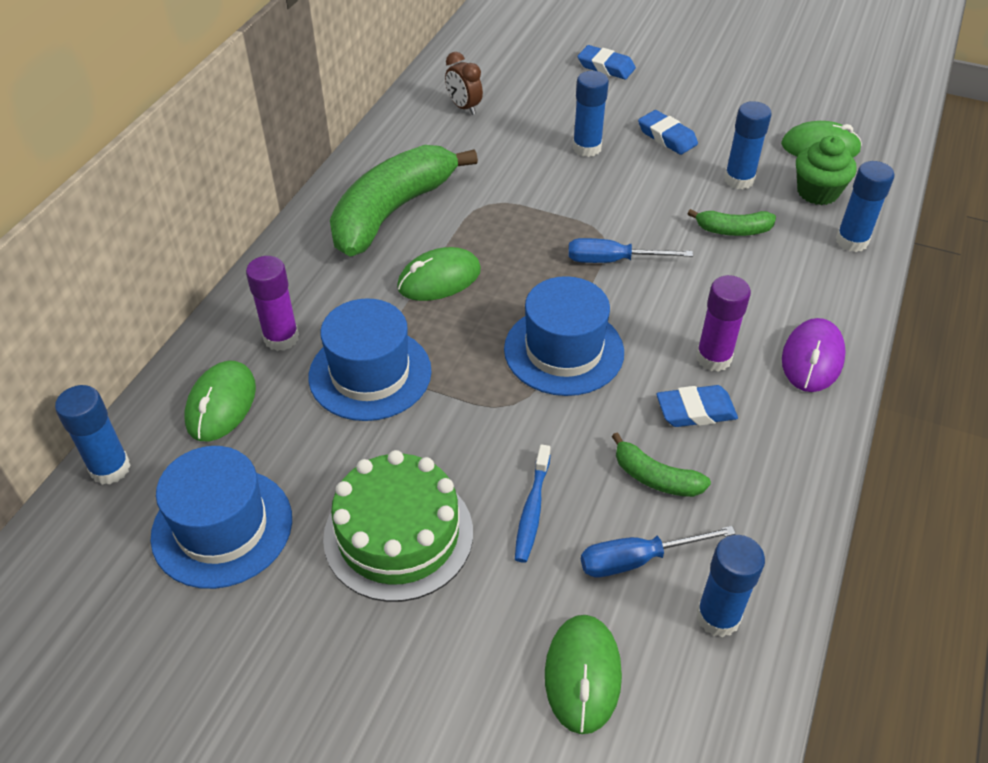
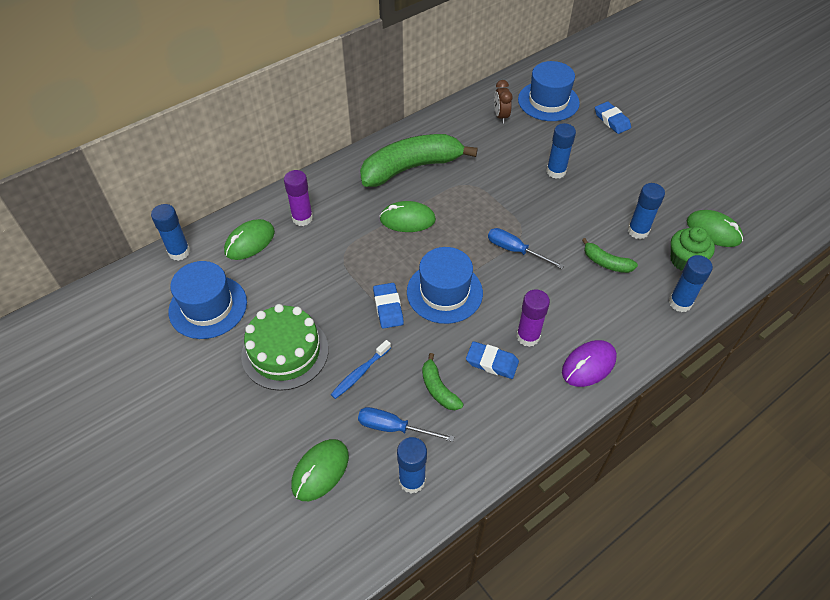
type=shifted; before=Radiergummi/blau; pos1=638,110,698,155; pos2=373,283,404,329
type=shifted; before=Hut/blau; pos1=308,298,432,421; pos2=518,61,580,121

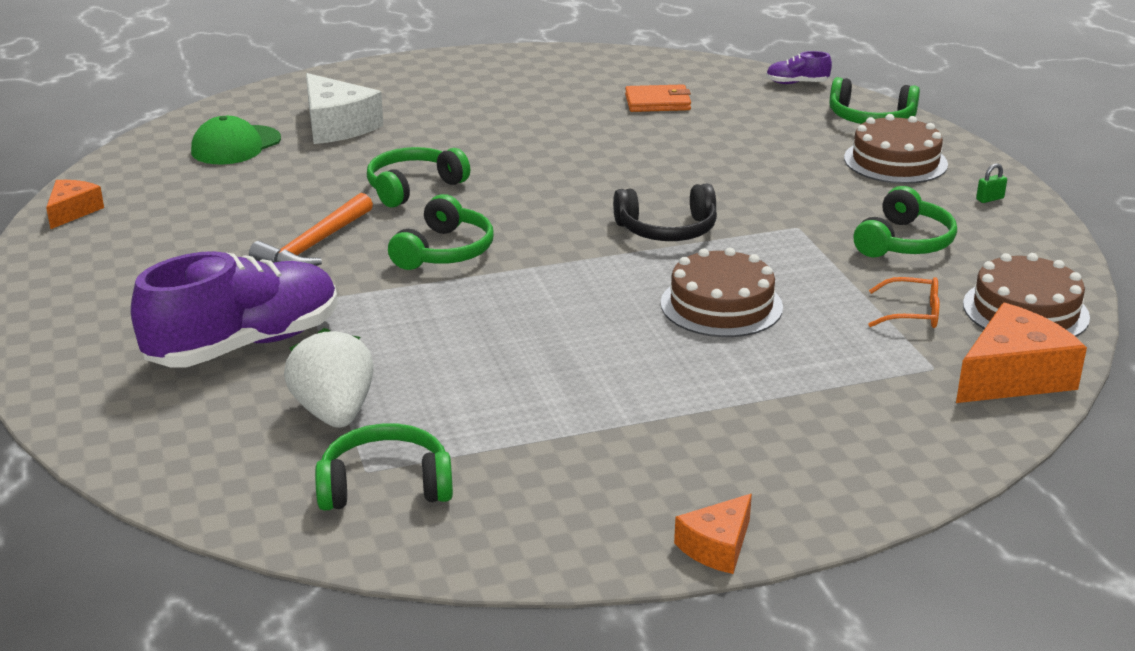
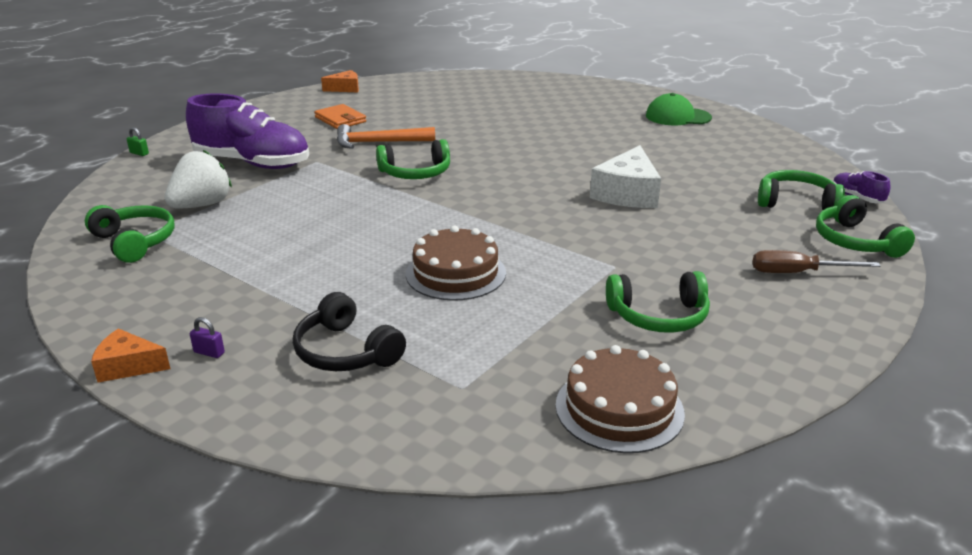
type=shifted; before=Käse/weiß; pos1=306,73,384,144; pos2=590,145,661,208
type=shifted; before=Geldbörse/orange; pos1=625,84,691,112; pos2=314,104,366,129
type=swapped; before=Kuchen/braun; after=Schraubenzieher/braun; pos1=844,114,948,184; pos2=753,250,881,273
type=shifted; before=Kappe/grün; pos1=191,116,281,164; pos2=646,93,712,125
type=shifted; before=Kopfhörer/grün; pos1=367,147,470,208; pos2=758,170,845,210
type=shifted; before=Vorhängeschloss/grün; pos1=976,163,1007,203; pos2=127,127,149,156
type=shifted; before=Kopfhörer/schwarz; pos1=613,184,717,241; pos2=292,292,406,371
type=gone; before=Brille/orange; pos1=868,277,939,328
type=gone; before=Käse/orange; pos1=956,302,1087,403
type=new; after=Vorhängeschloss/lila; pos2=190,317,225,358

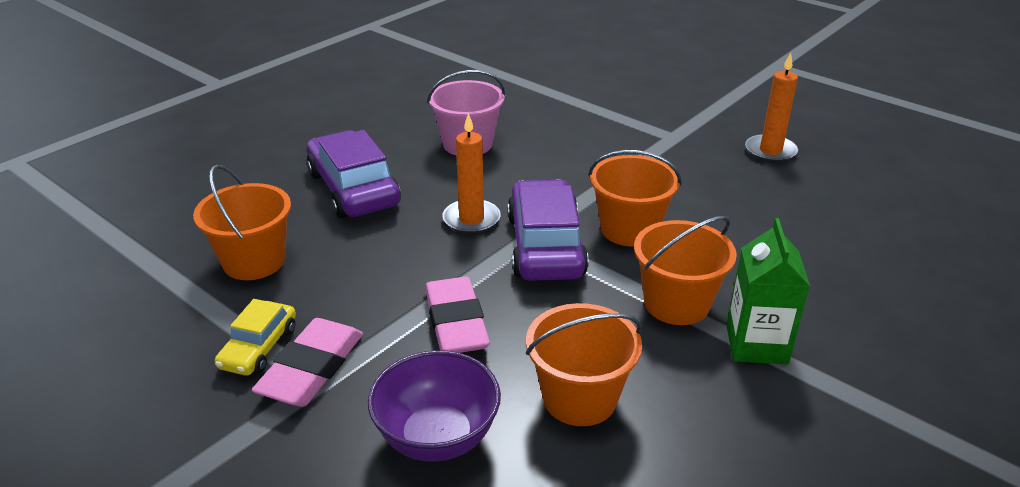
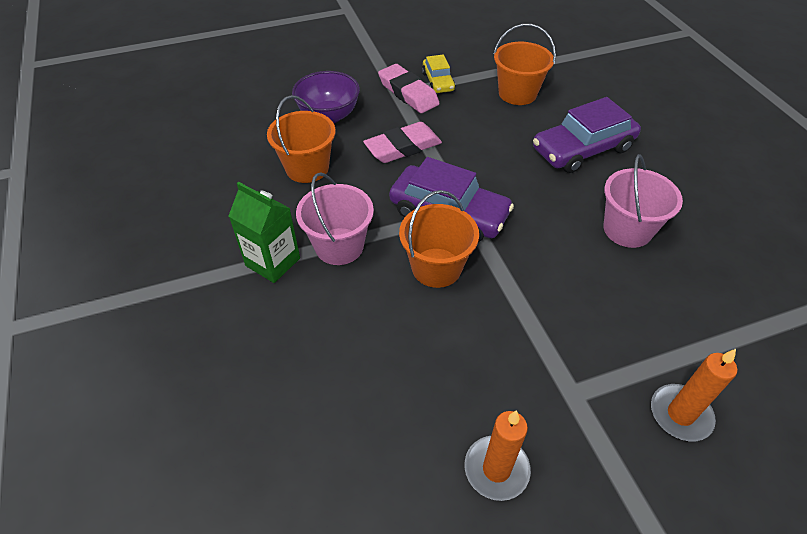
type=shifted; before=Kerze/orange; pos1=442,113,501,234; pos2=651,349,737,441
type=rotated; before=Auto/lila; pos1=307,130,401,218; pos2=533,97,641,173; turn=150
type=repainted; before=Eimer/orange; after=Eimer/rosa; pos1=634,216,737,325; pos2=296,172,374,265
type=rotated; before=Radiergummi/rosa; pos1=425,277,490,353; pos2=363,122,442,163; turn=-45
type=rotated; before=Auto/gelb; pos1=215,299,296,376; pos2=422,55,455,93; turn=-150

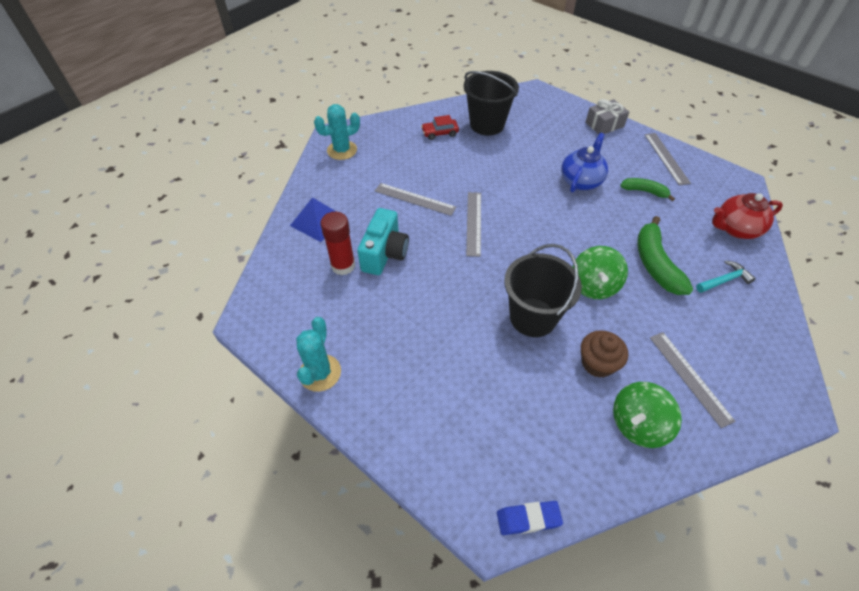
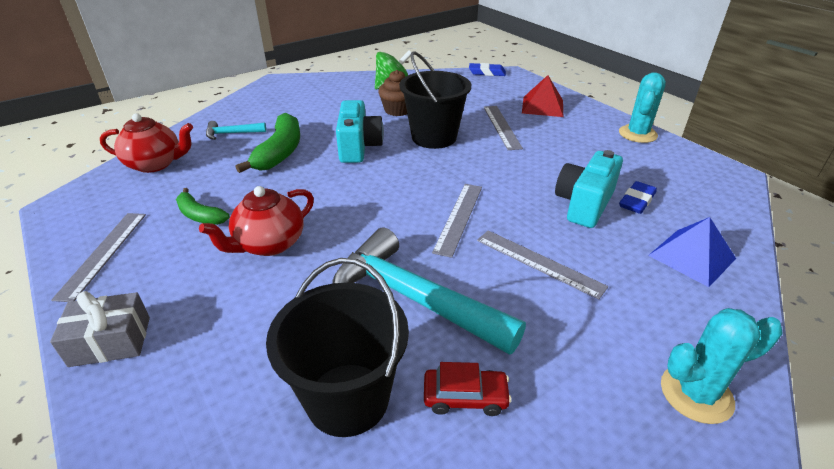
type=repainted; before=Teekanne/blau; after=Teekanne/rot; pos1=561,133,608,193; pos2=199,186,314,256
type=swapped; before=Klebestift/rot; after=Radiergummi/blau; pos1=321,212,355,275; pos2=619,181,657,214
type=swapped; before=Kreisel/grün; after=Kamera/türkis; pos1=573,246,628,299; pos2=336,100,384,163
type=shifted; before=Lineal/grau; pos1=650,332,736,428; pos2=484,106,523,150
type=new; after=Pyramide/rot; pos2=522,75,563,117
type=new; after=Hammer/türkis; pos2=332,228,526,355

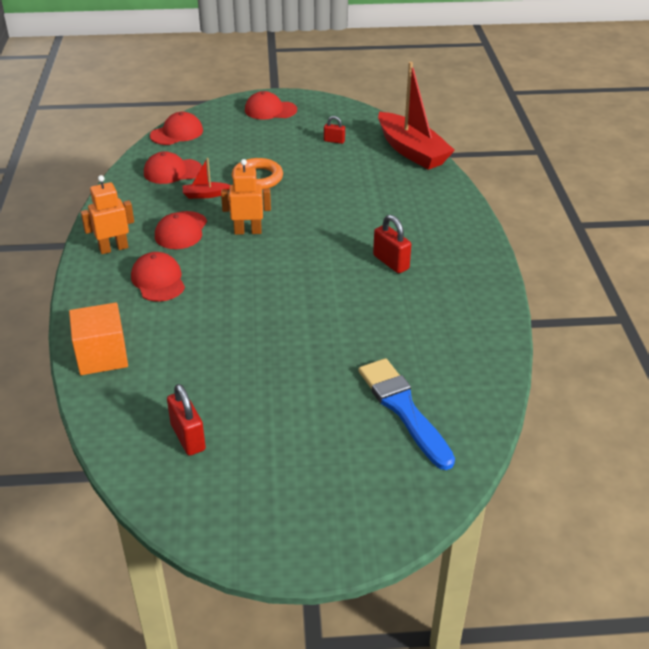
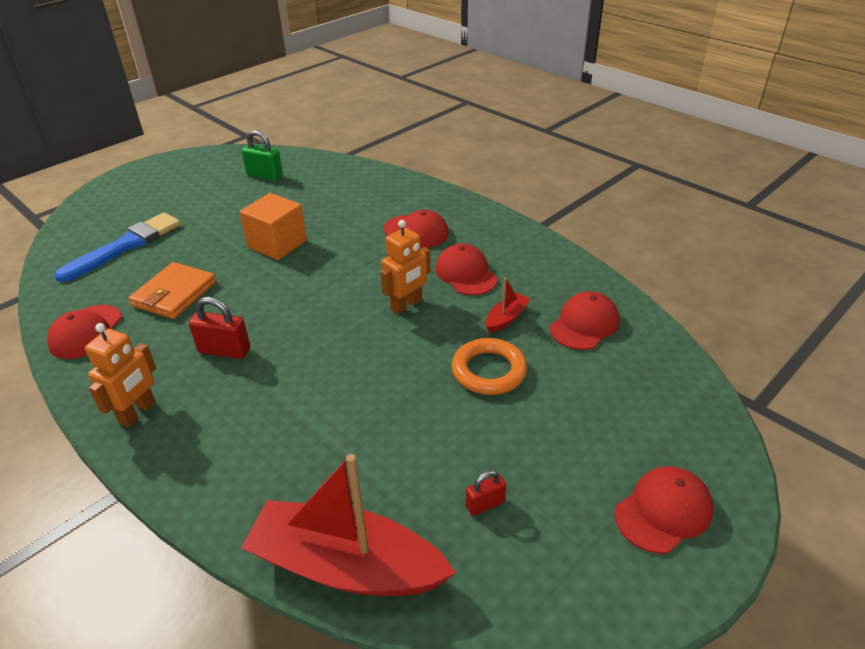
type=shifted; before=Kappe/rot; pos1=150,112,203,145; pos2=47,305,122,359
type=shifted; before=Roboter/orange; pos1=81,175,134,254; pos2=85,323,156,428
type=shifted; before=Kubus/orange; pos1=69,303,128,375; pos2=239,193,307,260
type=rotated; before=Pinsel/blau; pos1=359,358,455,470; pos2=54,213,181,282; turn=-75
type=repainted; before=Vorhängeschloss/rot; after=Vorhängeschloss/grün; pos1=167,384,206,456; pos2=241,130,283,181
type=new; after=Geldbörse/orange; pos2=128,262,216,319

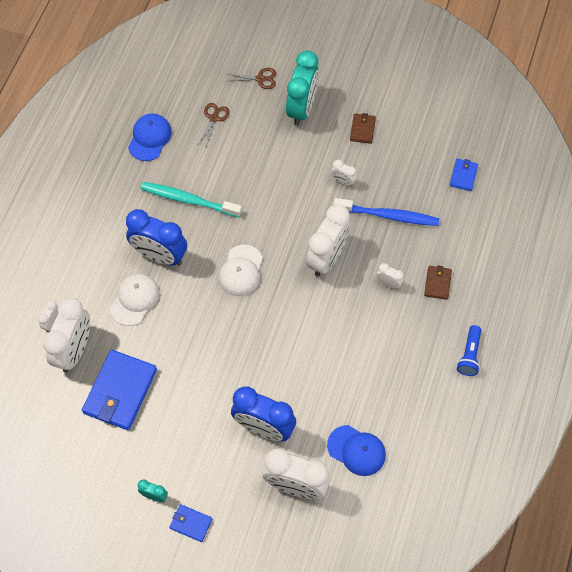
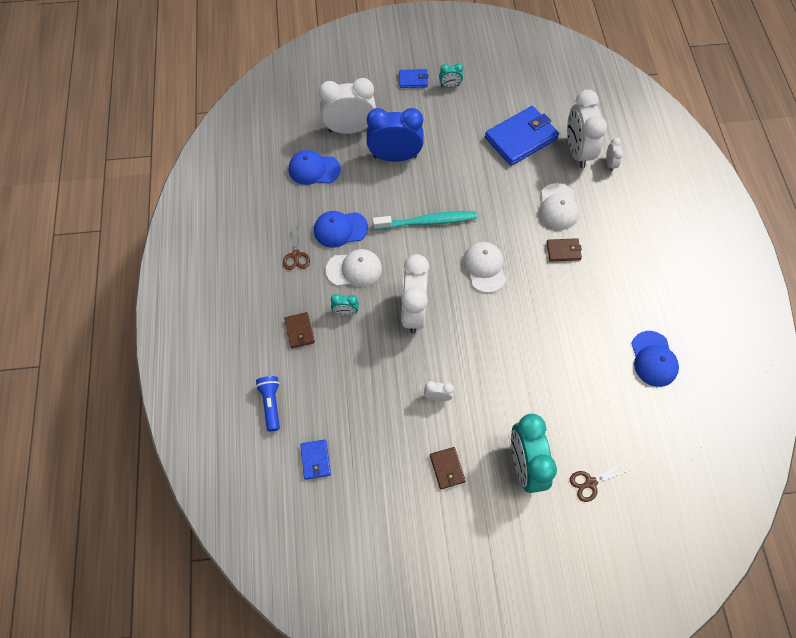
type=shifted; before=Schere/braun; pos1=198,103,230,146; pos2=283,223,310,270
type=shifted; before=Zahnbürste/türkis; pos1=140,182,242,217; pos2=373,211,477,230
type=gone; before=Zahnbürste/blau; pos1=334,198,439,226
type=swapped; before=Wecker/blau; after=Geldbörse/braun; pos1=126,209,187,265; pos2=546,238,582,262
type=repainted; before=Wecker/weiß; after=Wecker/türkis; pos1=377,263,404,289; pos2=331,294,359,315
type=shifted; before=Taschenlampe/blau; pos1=457,325,481,376; pos2=256,376,280,431
type=rotated; before=Geldbörse/blau; pos1=82,350,157,430; pos2=485,106,559,166; turn=60
type=new; after=Kappe/blau; pos2=314,211,368,248
type=new; after=Kappe/weiß; pos2=326,249,382,287

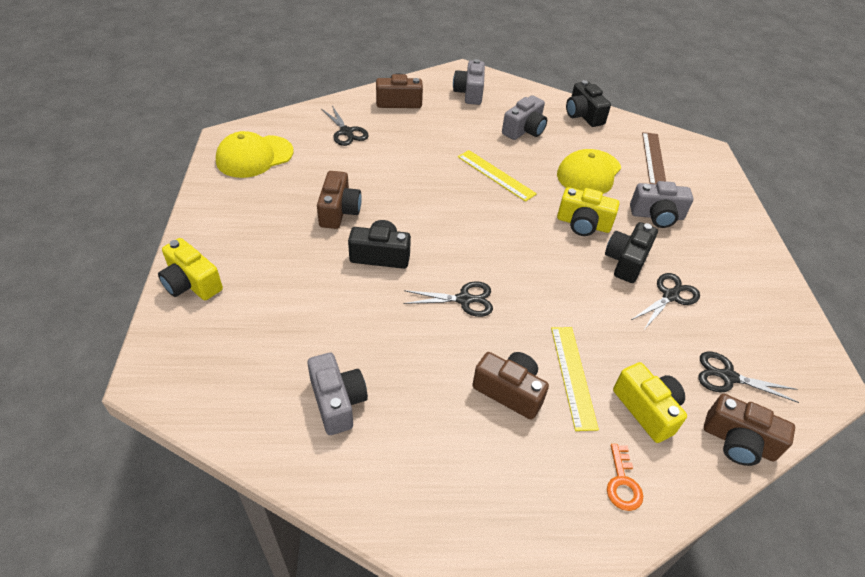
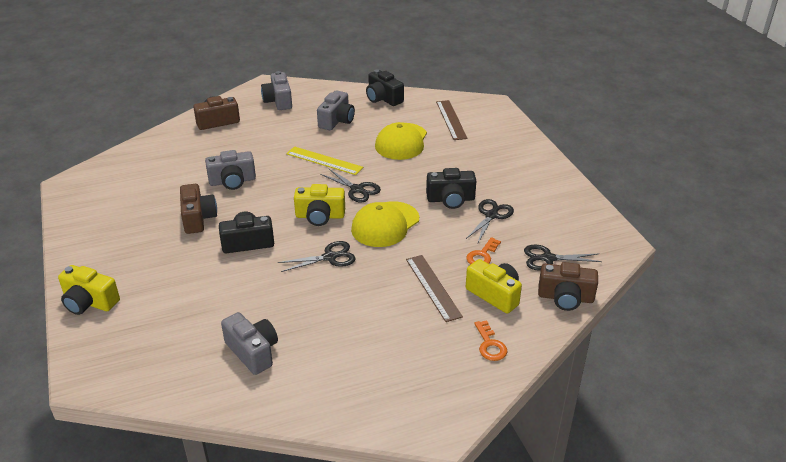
type=shifted; before=Schere/schwarz; pos1=322,106,369,146; pos2=320,168,381,202
type=shifted; before=Kappe/gelb; pos1=216,131,293,178; pos2=351,201,419,247
type=shifted; before=Kamera/grau; pos1=630,181,694,228; pos2=205,150,256,190
type=shifted; before=Kamera/gelb; pos1=557,187,619,236; pos2=294,184,345,226
type=rotated; before=Kamera/schwarz; pos1=605,222,658,283; pos2=426,168,476,209; turn=-105
type=repainted; before=Lineal/gelb; after=Lineal/braun; pos1=551,327,599,431; pos2=406,255,463,322
type=gone; before=Kamera/braun; pos1=472,352,549,420
type=new; after=Schlüssel/orange; pos2=466,237,501,265

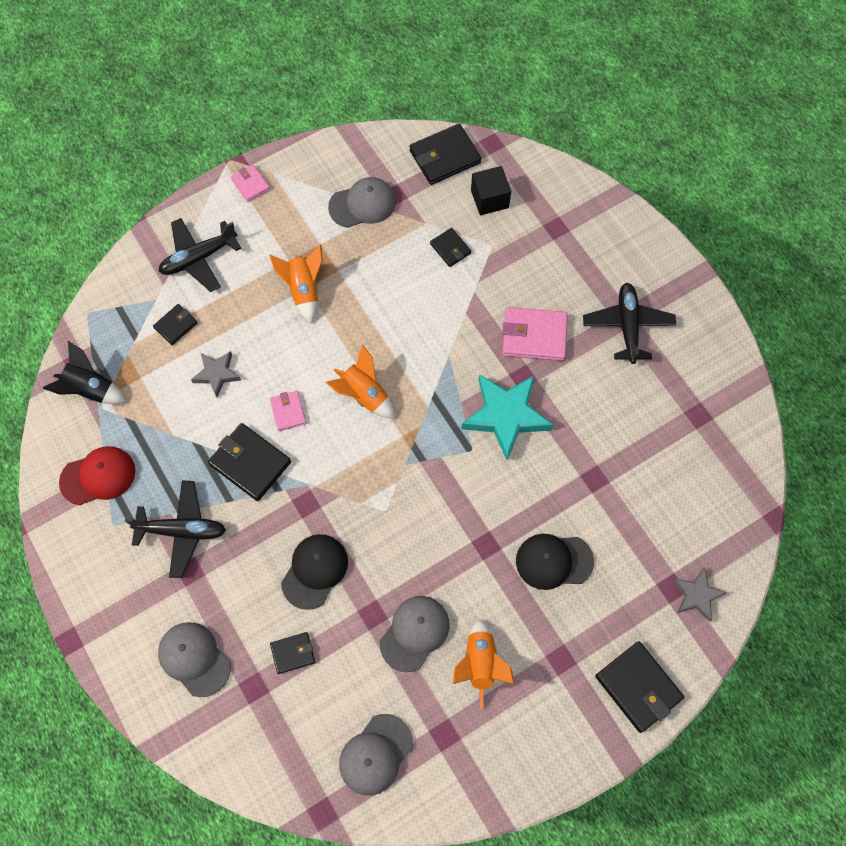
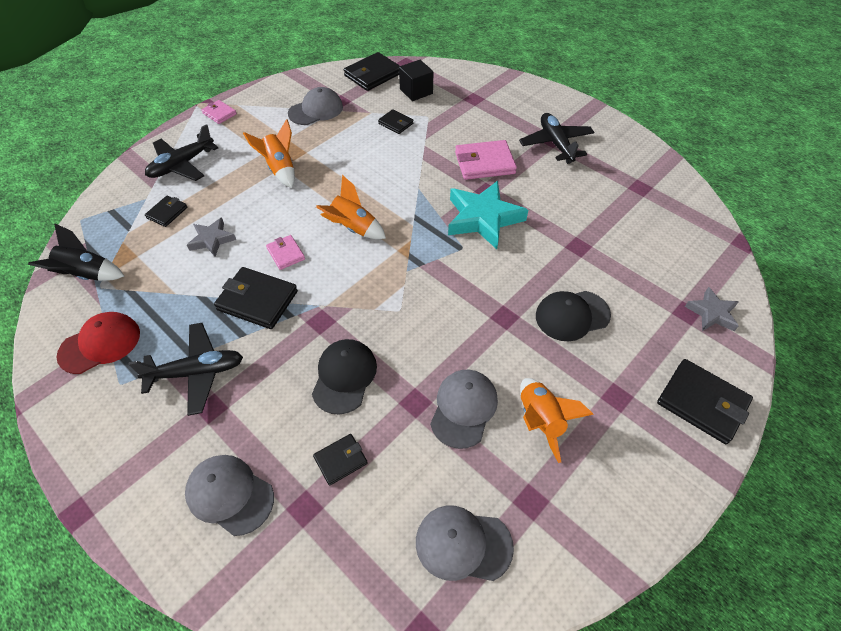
type=rotated; before=Kappe/grau; pos1=339,714,413,795; pos2=416,506,514,581; turn=75

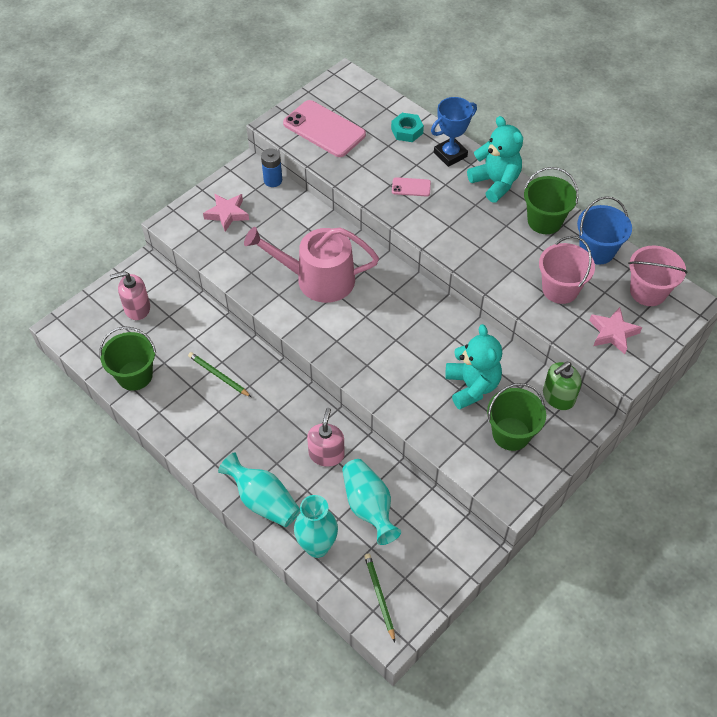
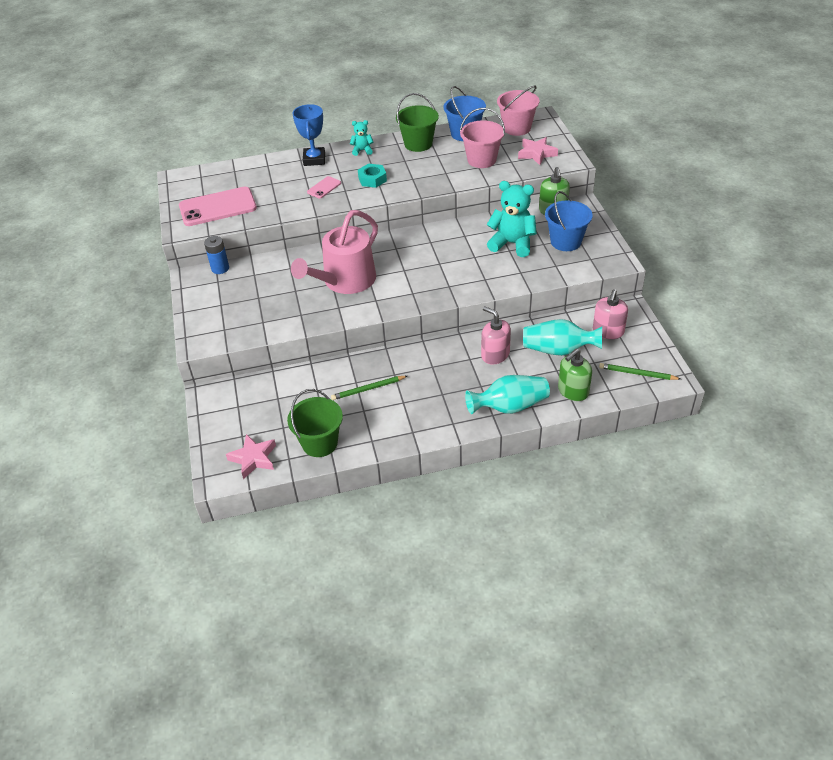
type=shifted; before=Sechskantmutter/türkis; pos1=391,113,424,142; pos2=358,163,387,188
type=scaled; before=Teddybär/türkis; pos1=467,116,523,203; pos2=350,120,374,156; scale=0.51
type=shifted; before=Stern/rosa; pos1=203,194,249,232; pos2=226,434,276,479
type=shifted; before=Seifenspender/rosa; pos1=110,271,150,320; pos2=593,289,628,339
type=repainted; before=Eimer/grün; after=Eimer/blau; pos1=487,383,546,451; pos2=545,191,593,251
type=swapped; before=Vase/türkis; after=Seifenspender/grün; pos1=294,495,338,558; pos2=558,349,592,401

